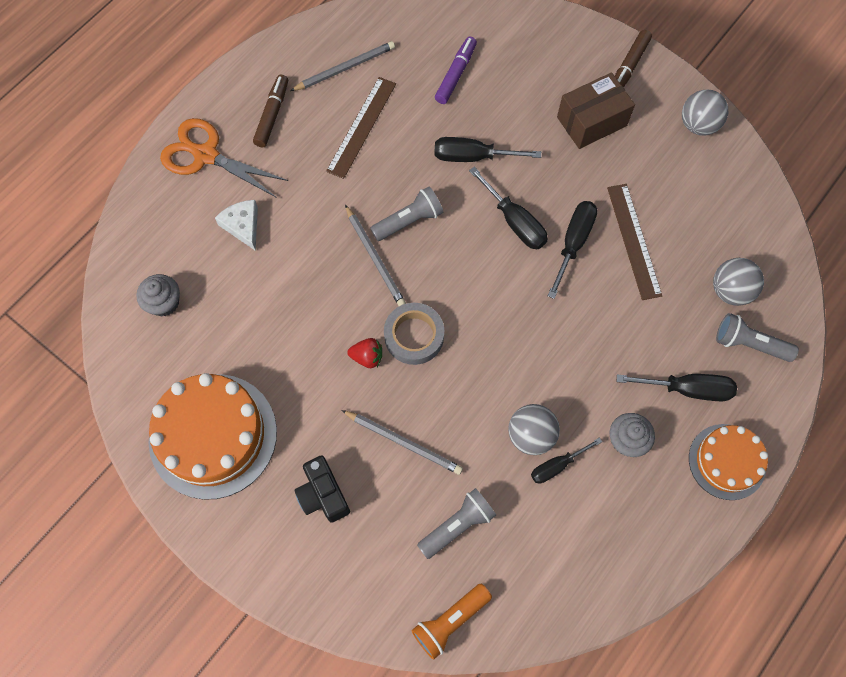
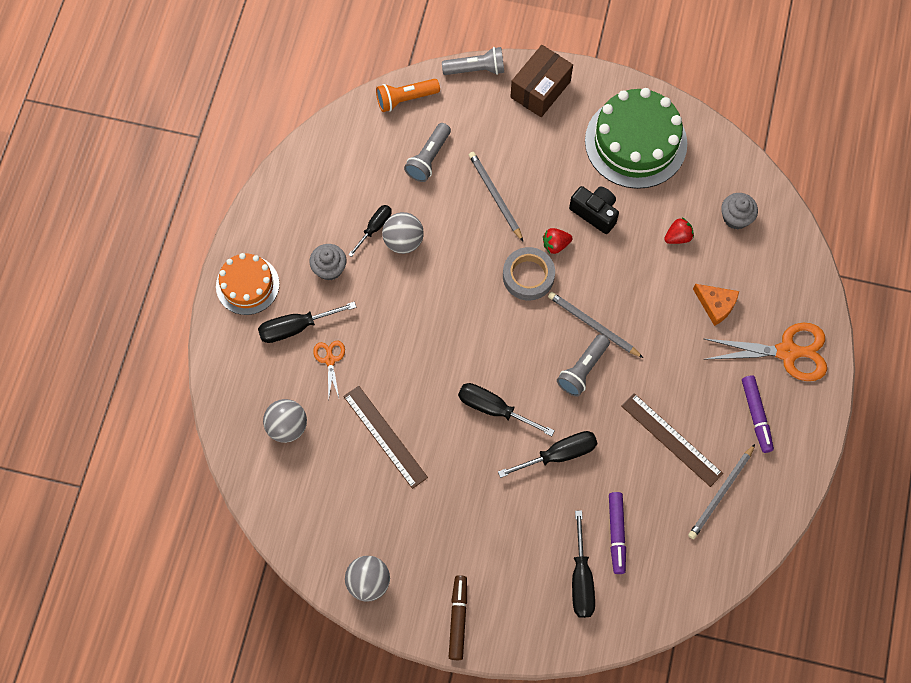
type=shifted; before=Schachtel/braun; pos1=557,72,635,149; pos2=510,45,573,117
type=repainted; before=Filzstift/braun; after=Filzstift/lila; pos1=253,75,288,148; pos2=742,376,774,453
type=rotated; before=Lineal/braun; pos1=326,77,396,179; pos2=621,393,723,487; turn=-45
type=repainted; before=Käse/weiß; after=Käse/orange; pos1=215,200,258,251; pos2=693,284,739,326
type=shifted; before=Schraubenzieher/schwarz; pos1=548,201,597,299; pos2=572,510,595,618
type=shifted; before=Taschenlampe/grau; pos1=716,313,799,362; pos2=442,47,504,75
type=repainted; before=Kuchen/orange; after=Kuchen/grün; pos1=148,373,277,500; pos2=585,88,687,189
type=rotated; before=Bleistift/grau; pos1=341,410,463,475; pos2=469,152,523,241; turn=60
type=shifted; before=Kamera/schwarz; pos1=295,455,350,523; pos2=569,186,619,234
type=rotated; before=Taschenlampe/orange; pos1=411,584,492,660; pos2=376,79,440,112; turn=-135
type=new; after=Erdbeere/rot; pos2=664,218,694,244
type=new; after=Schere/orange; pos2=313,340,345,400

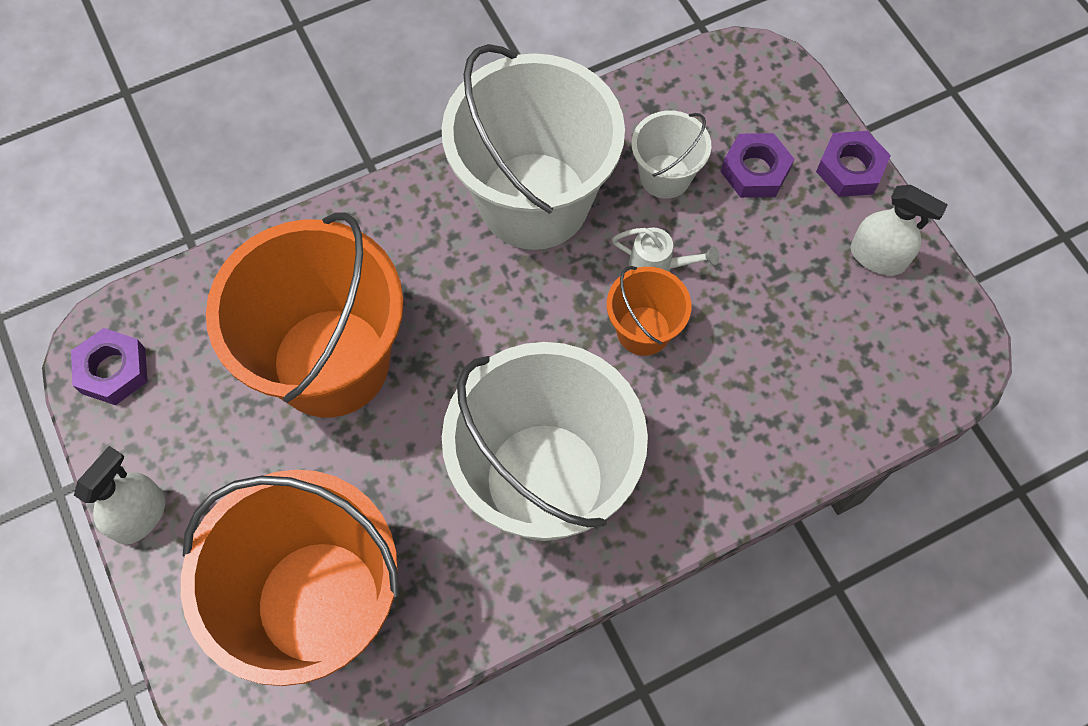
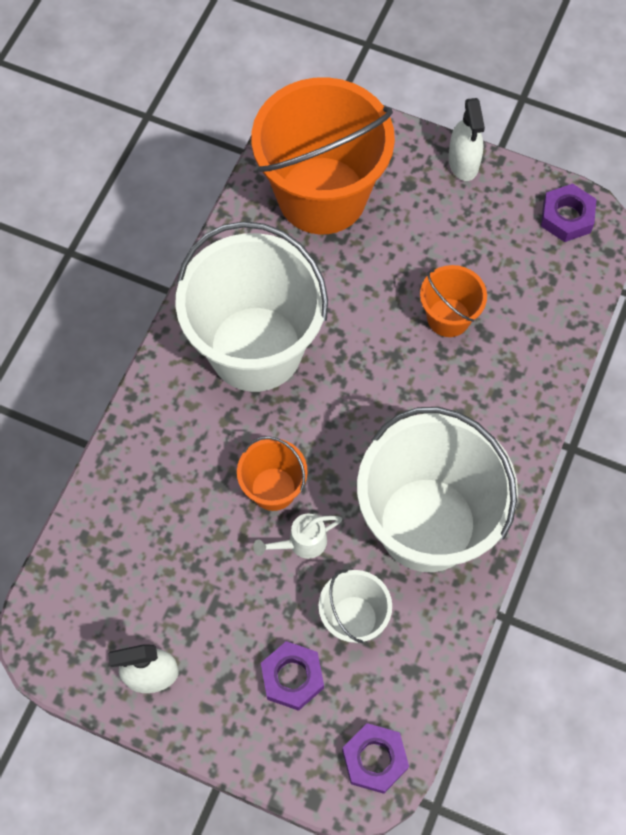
type=shifted; before=Sechskantmutter/lila; pos1=816,131,891,197; pos2=342,723,409,794
type=scaled; before=Eimer/orange; pos1=206,213,404,418; pos2=420,265,487,337; scale=0.47

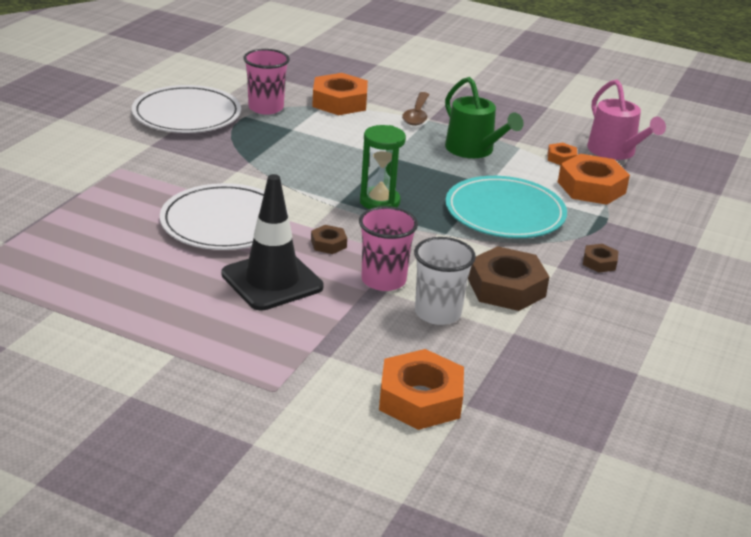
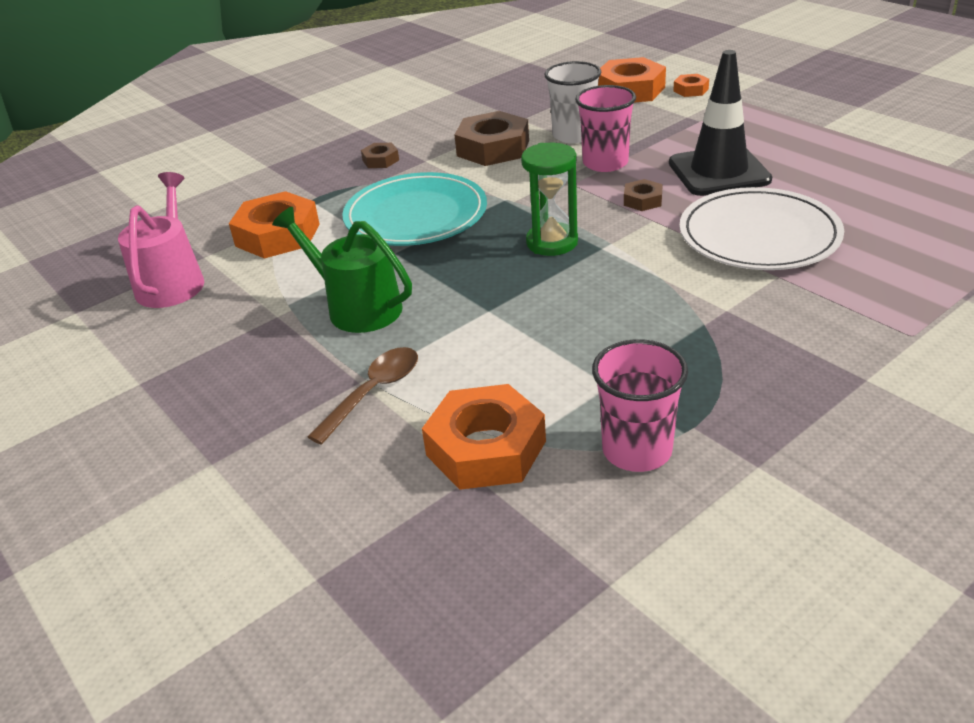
type=rotated; before=Gießkanne/grün; pos1=445,77,523,158; pos2=272,207,412,333; turn=-45
type=gone; before=Teller/weiß; pos1=132,85,241,133
type=shifted; before=Sechskantmutter/orange; pos1=547,143,578,165; pos2=673,74,709,97

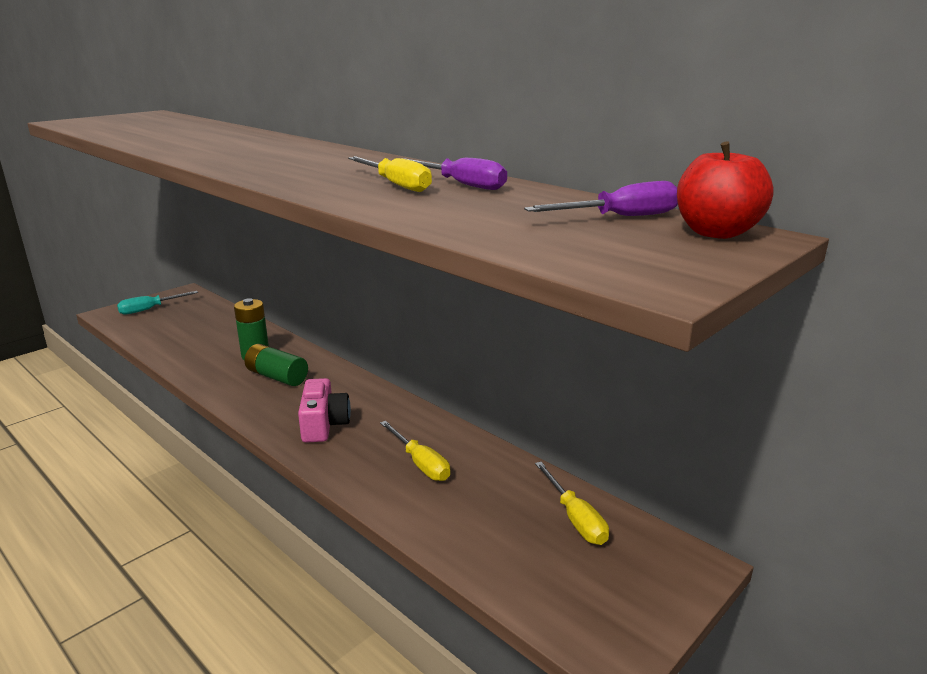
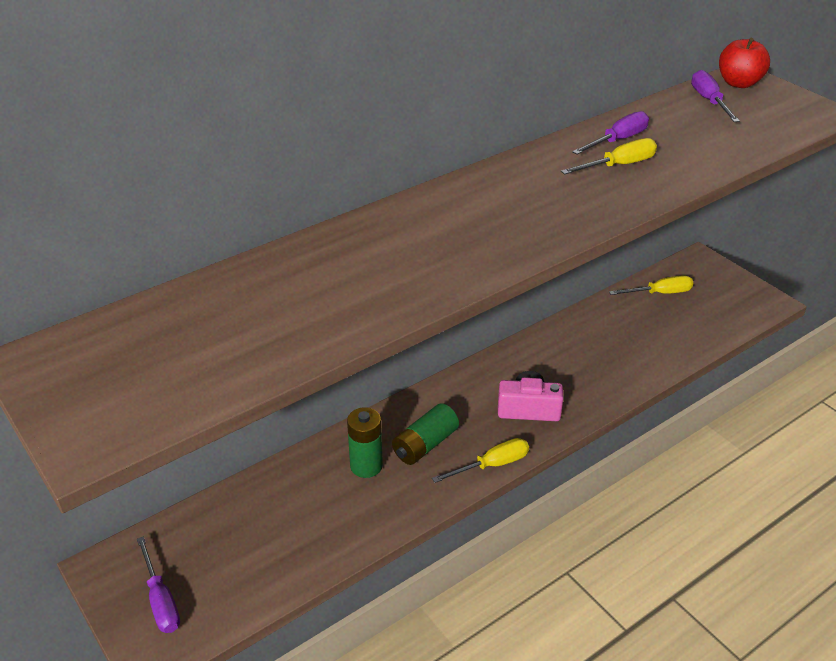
type=repainted; before=Schraubenzieher/türkis; after=Schraubenzieher/lila; pos1=117,291,198,315; pos2=137,537,180,633
type=shifted; before=Schraubenzieher/gelb; pos1=380,421,450,481; pos2=432,438,529,483

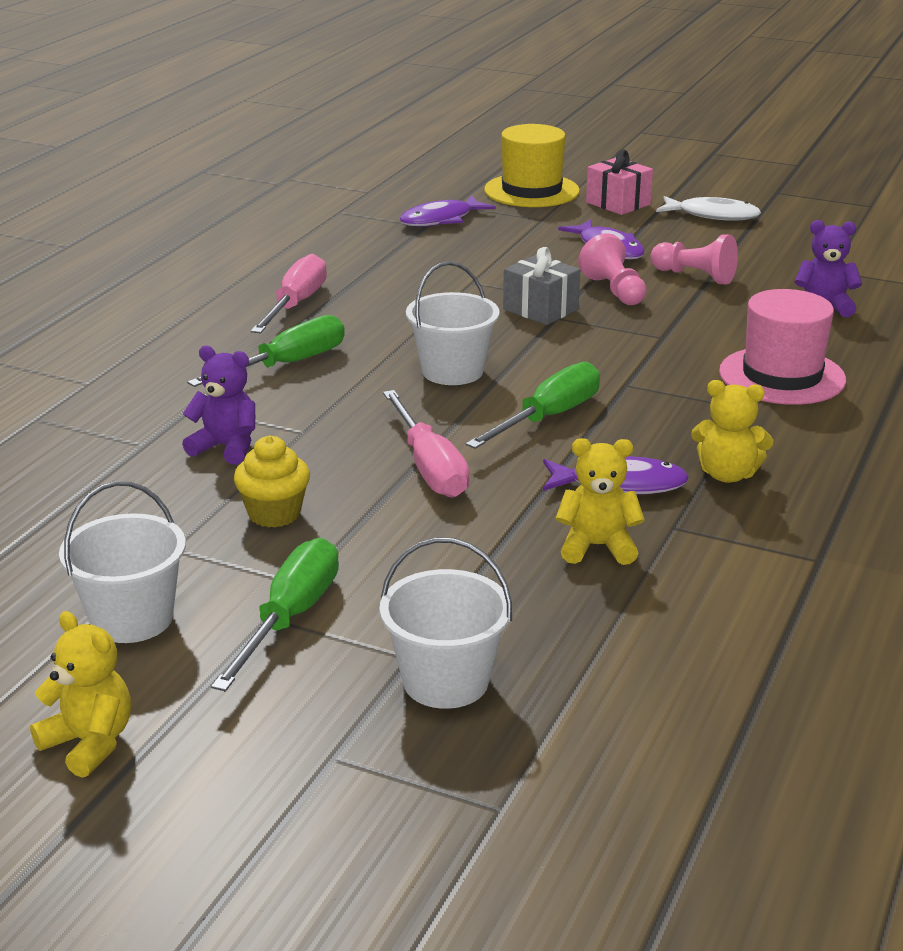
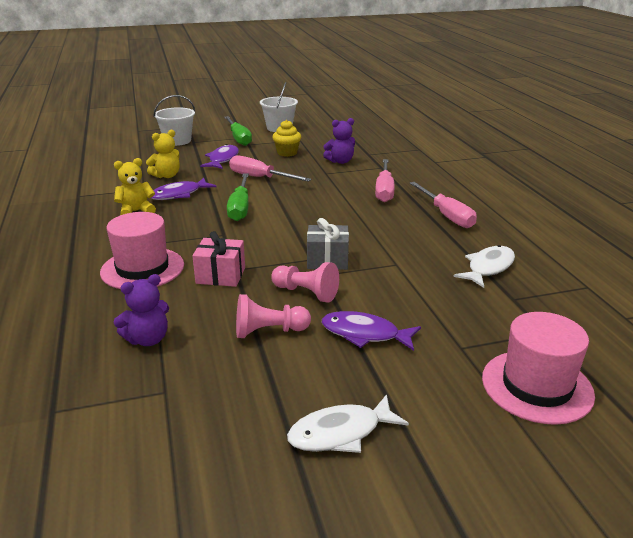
type=repainted; before=Hut/gelb; after=Hut/rosa; pos1=484,124,580,207; pos2=482,312,595,425
type=shifted; before=Geschenk/rosa; pos1=586,150,653,215; pos2=192,231,245,287
type=shifted; before=Fisch/lila; pos1=399,196,496,227; pos2=200,144,239,169
type=gone; before=Eimer/weiß; pos1=406,261,500,385
type=repainted; before=Schraubenzieher/grün; after=Schraubenzieher/rosa; pos1=187,315,345,387; pos2=375,159,395,202
type=gone; before=Teddybär/gelb; pos1=30,611,131,778
type=new; after=Fisch/weiß; pos2=453,245,515,288

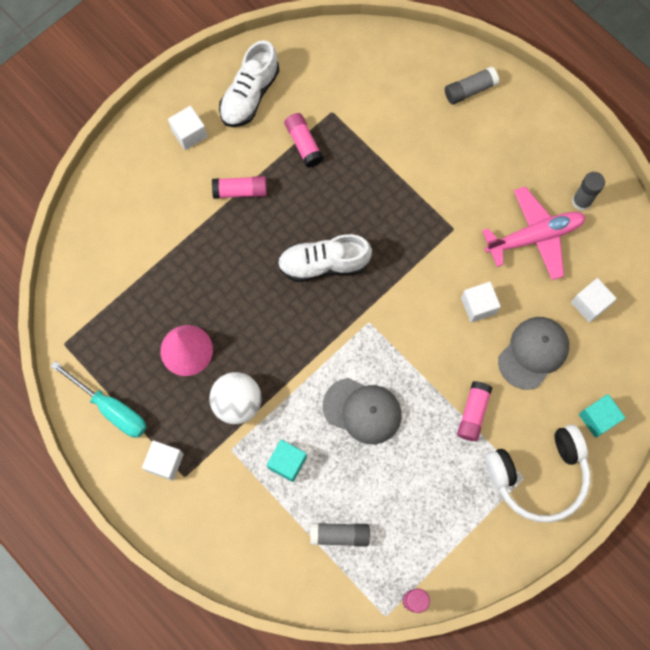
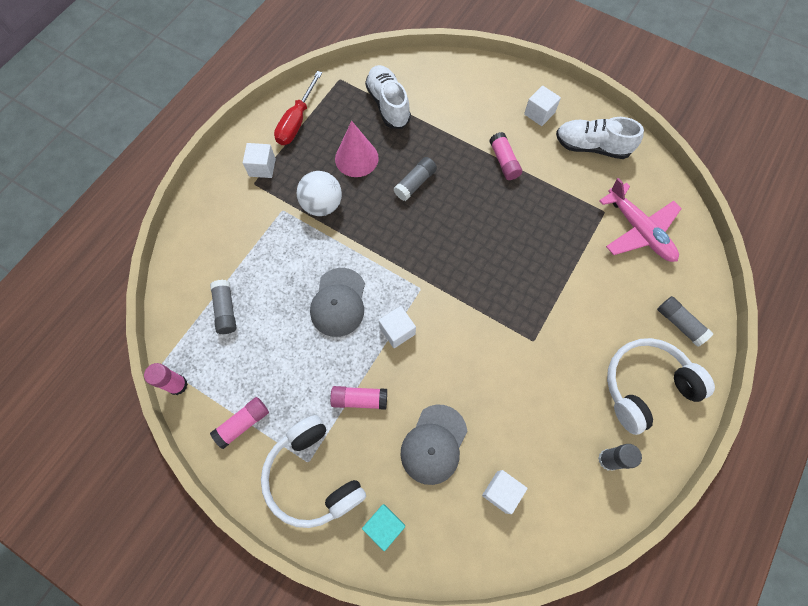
type=shifted; before=Klebestift/rosa; pos1=284,113,324,168; pos2=210,397,269,449
type=shifted; before=Flugzeug/rosa; pos1=482,186,586,280; pos2=599,178,682,262
type=shifted; before=Schuh/weiß; pos1=277,234,372,282; pos2=365,65,411,129
type=shifted; before=Kubus/weiß; pos1=461,282,501,323; pos2=379,306,416,348
type=rotated; before=Kappe/grau; pos1=498,317,569,390; pos2=401,404,467,485; turn=90
type=repainted; before=Schraubenzieher/türkis; after=Schraubenzieher/rot; pos1=50,361,147,438; pos2=274,71,322,145
type=gone; before=Kubus/türkis; pos1=267,440,307,482
type=new; after=Klebestift/grau; pos2=394,157,437,201
type=new; after=Kopfhörer/weiß; pos2=607,338,715,435

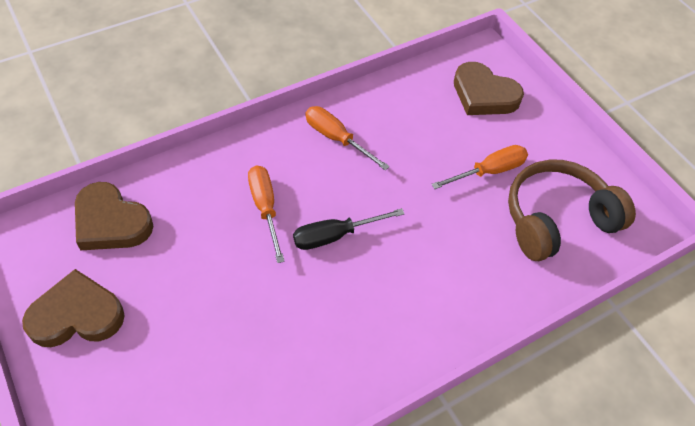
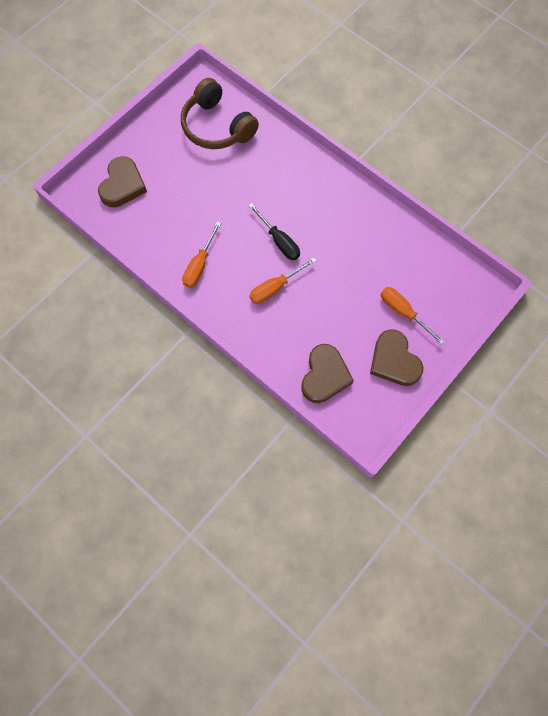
type=shifted; before=Schraubenzieher/orange; pos1=431,145,528,189; pos2=381,287,445,345

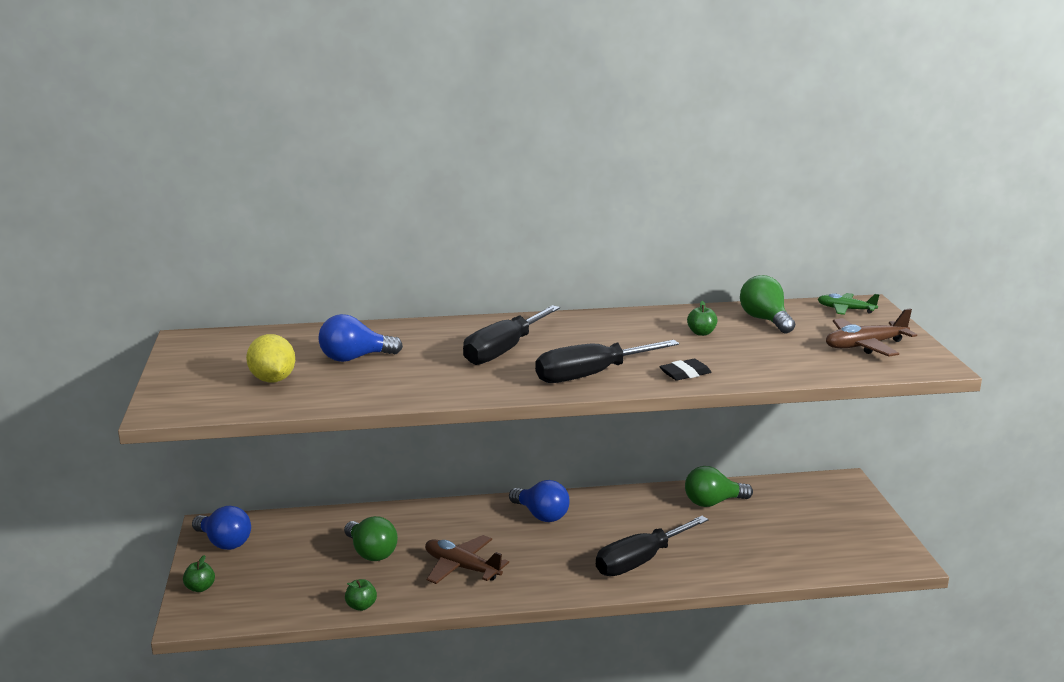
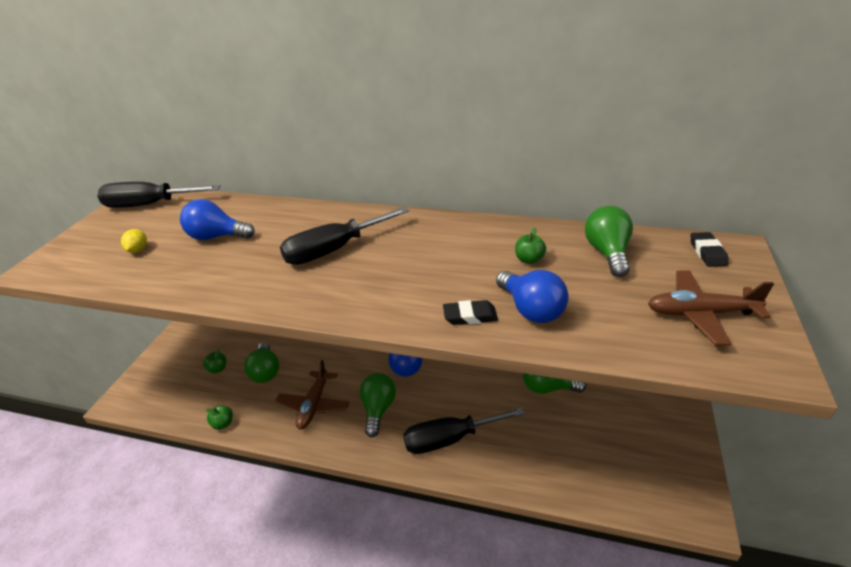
type=swapped; before=Flugzeug/grün; after=Radiergummi/schwarz; pos1=818,293,880,315; pos2=691,232,729,267
type=scaled; before=Zitrone/gelb; pos1=246,334,295,383; pos2=121,229,147,253; scale=0.57
type=shifted; before=Schraubenzieher/schwarz; pos1=535,340,679,383; pos2=97,182,220,208
type=shifted; before=Glühbirne/blau; pos1=192,506,251,550; pos2=496,270,568,323
type=rotated; before=Flugzeug/braun; pos1=425,535,509,584; pos2=275,360,349,430; turn=-135
type=shifted; before=Apfel/grün; pos1=183,555,215,592; pos2=203,349,226,373
type=new; after=Glühbirne/grün; pos2=360,373,396,437

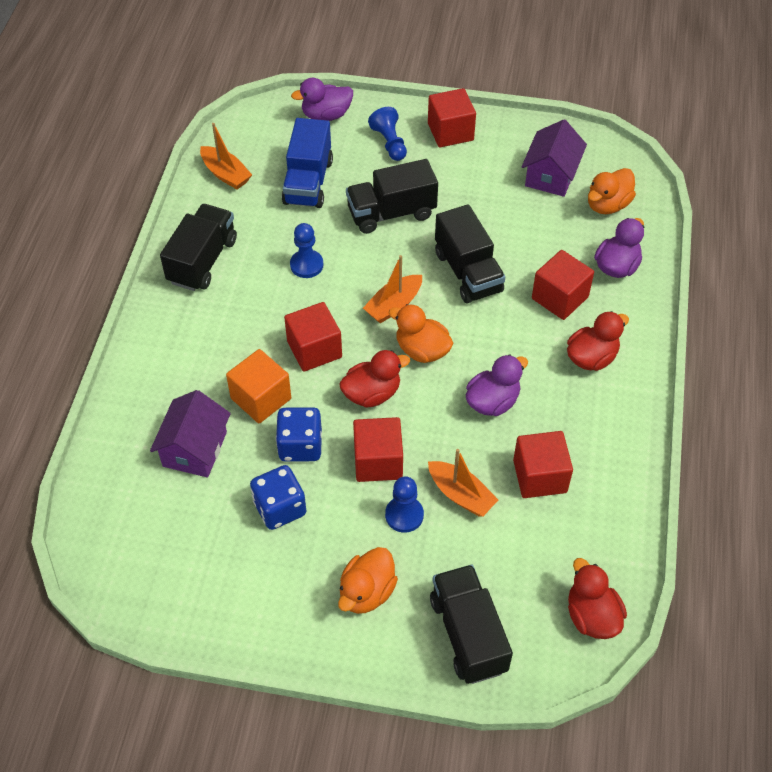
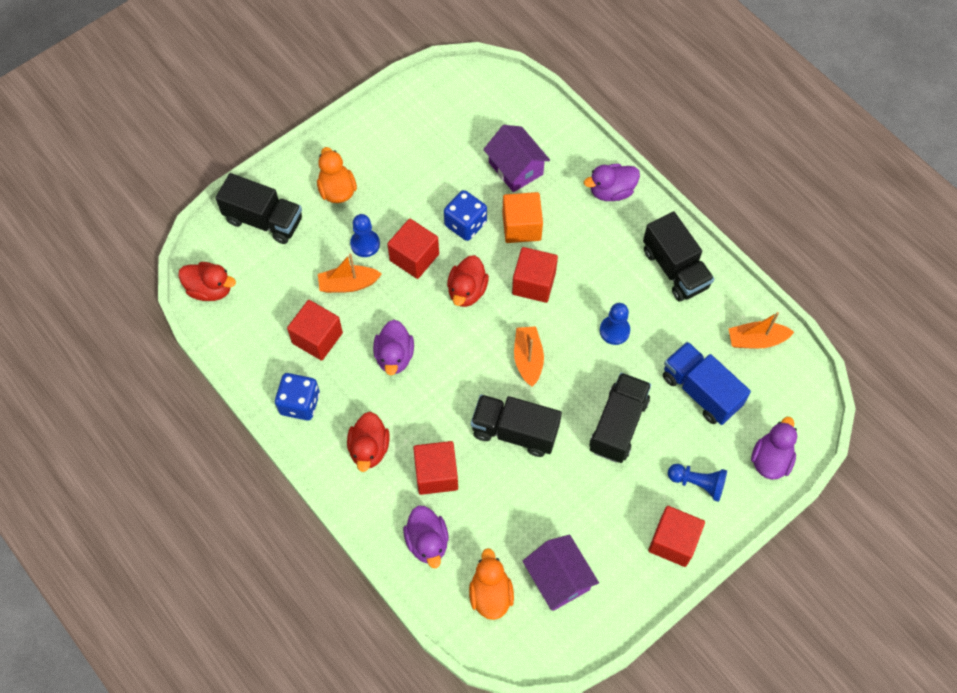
type=gone; before=Ente/orange; pos1=389,304,453,363
type=shifted; before=Spielwürfel/blau; pos1=250,465,306,530; pos2=275,373,320,420
type=new; after=Ente/lila; pos2=584,164,640,201

